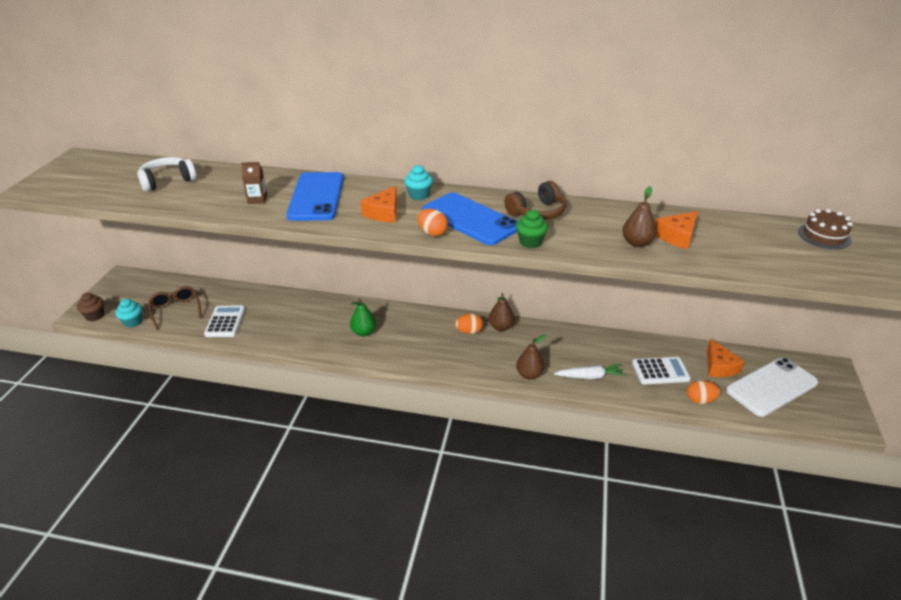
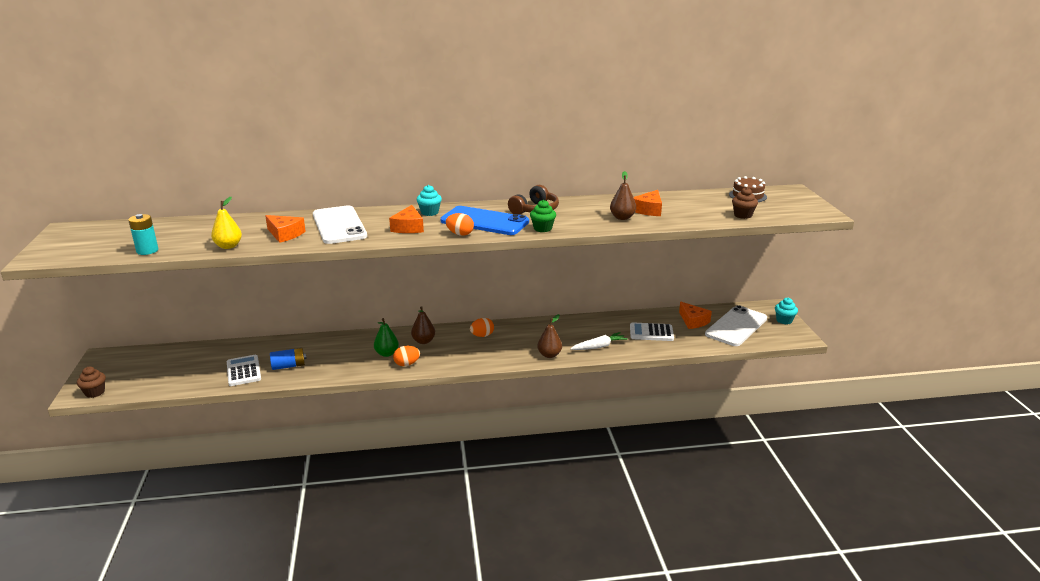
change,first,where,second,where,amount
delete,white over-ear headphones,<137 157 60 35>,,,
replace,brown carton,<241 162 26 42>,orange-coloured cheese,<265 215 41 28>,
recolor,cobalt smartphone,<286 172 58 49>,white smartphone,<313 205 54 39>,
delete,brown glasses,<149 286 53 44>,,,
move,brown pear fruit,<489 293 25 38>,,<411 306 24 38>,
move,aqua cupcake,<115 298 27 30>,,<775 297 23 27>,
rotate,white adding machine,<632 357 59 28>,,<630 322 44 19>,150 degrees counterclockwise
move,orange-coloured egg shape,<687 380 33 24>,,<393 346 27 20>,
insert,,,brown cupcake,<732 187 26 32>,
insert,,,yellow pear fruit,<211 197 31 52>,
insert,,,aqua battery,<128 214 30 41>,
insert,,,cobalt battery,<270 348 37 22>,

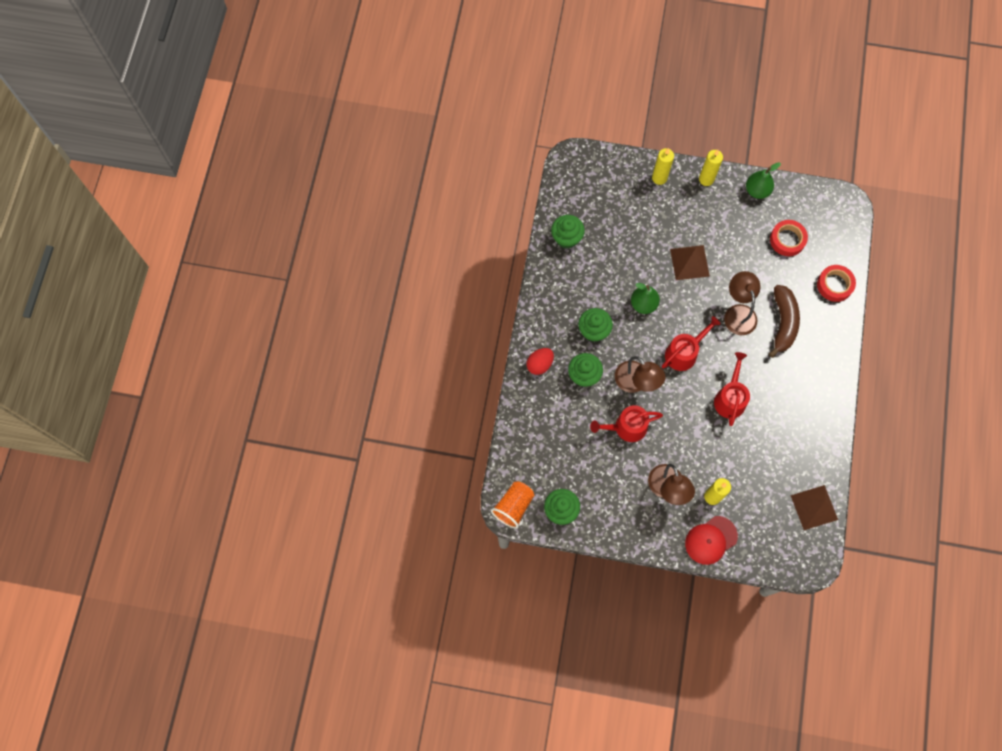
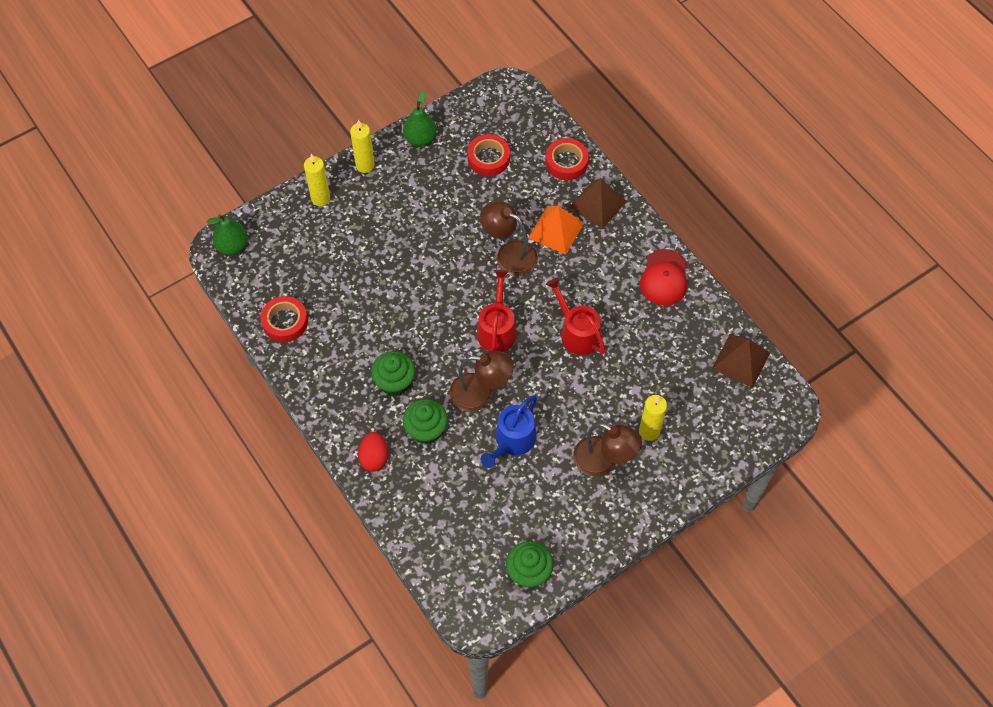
change,first,where,second,where,amount
replace,green cupcake,<551 215 34 34>,scarlet tape,<261 296 47 46>,
move,brown solid pyramid,<670 245 40 35>,,<569 179 58 50>,
move,green pear fruit,<631 283 29 31>,,<206 214 42 41>,
replace,brown banana fruit,<769 285 31 73>,orange-coloured solid pyramid,<528 206 56 49>,
recolor,scarlet sprinkling can,<590 405 73 37>,cobalt sprinkling can,<481 395 56 73>,
delete,orange-coloured tumbler,<491 481 43 48>,,,
move,scarlet peaked cap,<685 516 53 49>,,<640 249 47 57>,

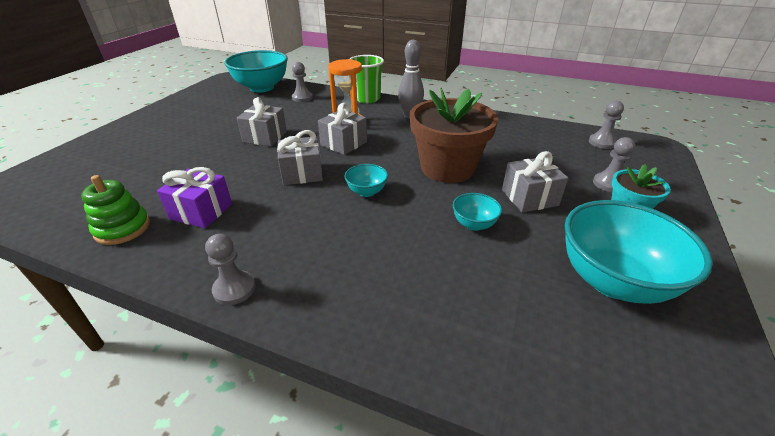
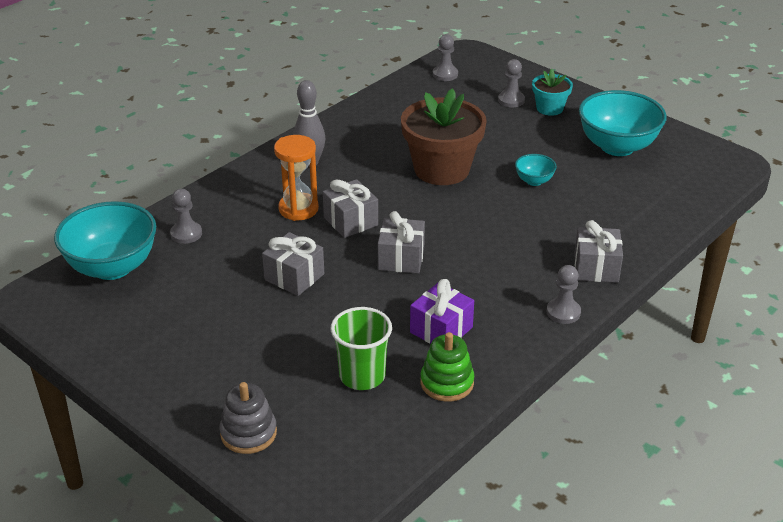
change,first,where,second,where,amount
move,green tumbler,<350 55 34 48>,,<331 307 61 83>,
move,grey gift,<502 151 66 61>,,<574 220 49 63>,
delete,aqua serving bowl,<344 164 44 33>,,,
insert,,,grey ring stacker,<220 382 57 72>,

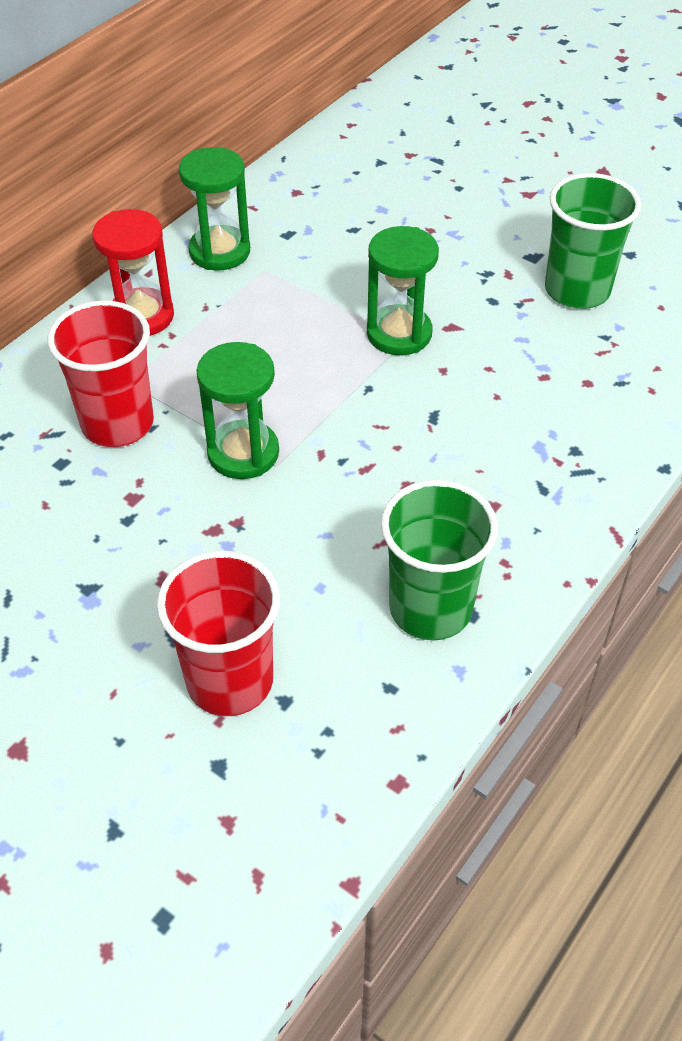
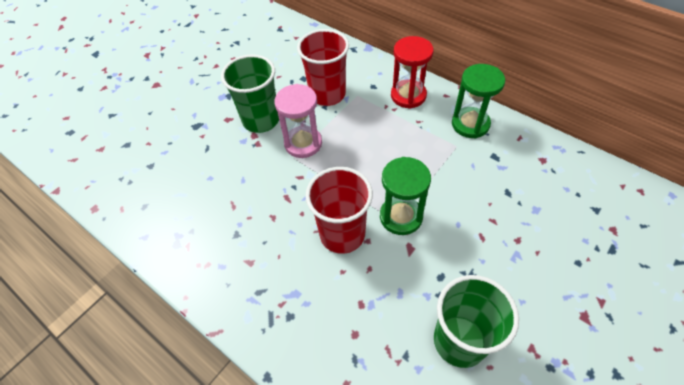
change,first,where,second,where,amount
recolor,green sand timer,<196 342 83 137>,rosy sand timer,<274 84 48 74>,
move,green tumbler,<381 480 117 160>,,<221 54 58 79>,
move,scarlet tumbler,<157 551 123 165>,,<305 167 68 87>,

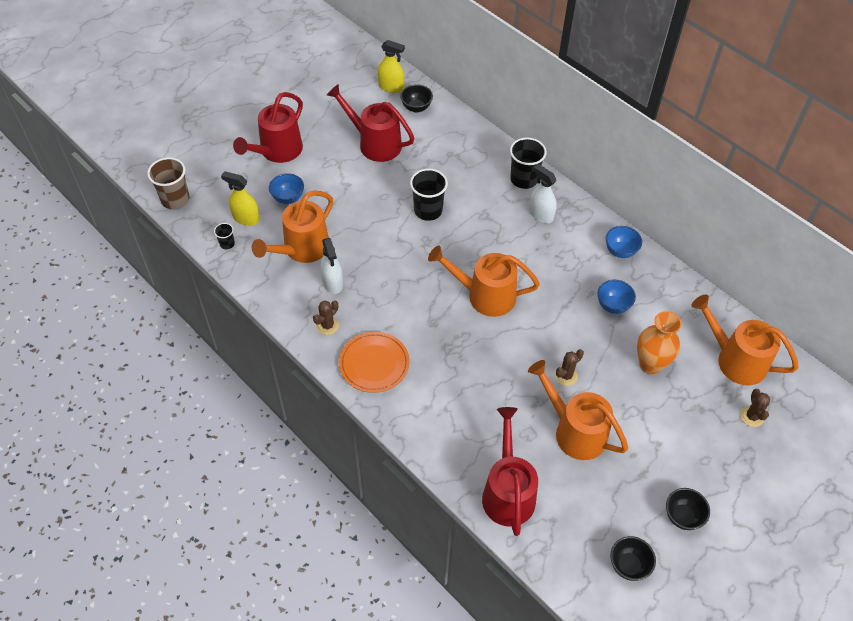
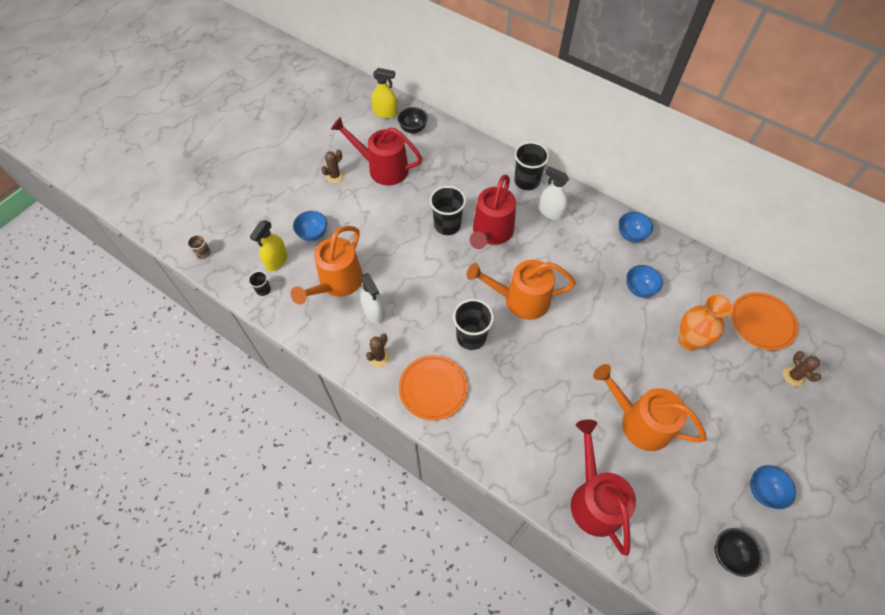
change,first,where,second,where,amount
move,scarlet sprinkling can,<233 92 70 71>,,<470 175 46 74>,
resize,brown tumbler,<147 157 43 52>,,<187 234 24 25>,x0.51
rotate,yellow sprayer,<221 171 39 55>,,<250 220 38 51>,75 degrees counterclockwise
replace,orange-coloured sprinkling can,<691 295 108 90>,orange-coloured flat dish,<731 292 67 58>,
move,brown prickly plant,<555 349 29 37>,,<321 149 23 34>,
recolor,ebony serving bowl,<666 488 44 42>,cobalt serving bowl,<750 465 46 44>,
insert,,,ebony tumbler,<453 299 41 51>,

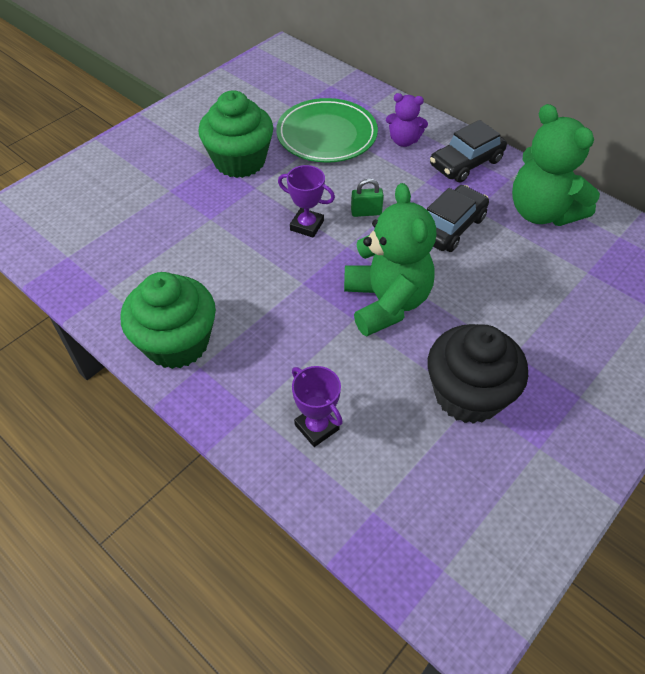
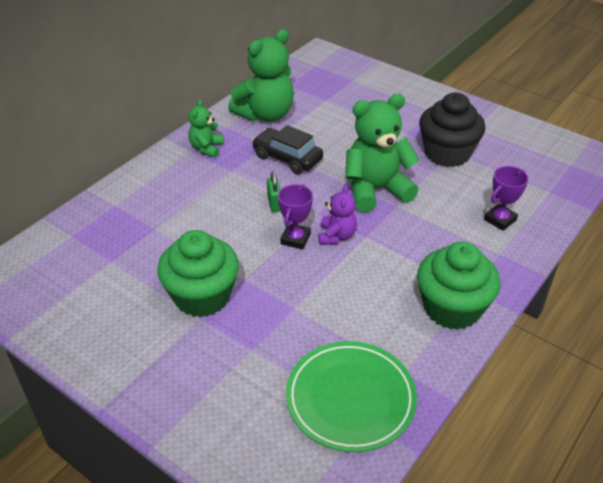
change,first,where,second,where,amount
move,purple teddy bear,<386 93 42 54>,,<319 184 38 61>,
move,green flat dish,<276 98 102 65>,,<286 341 131 111>,
replace,ebony automobile,<430 120 77 63>,green teddy bear,<188 99 35 59>,

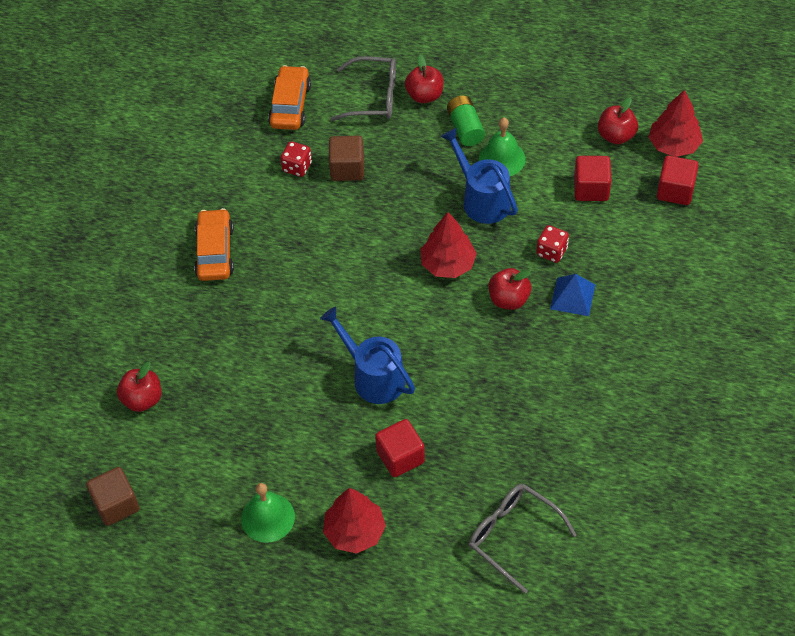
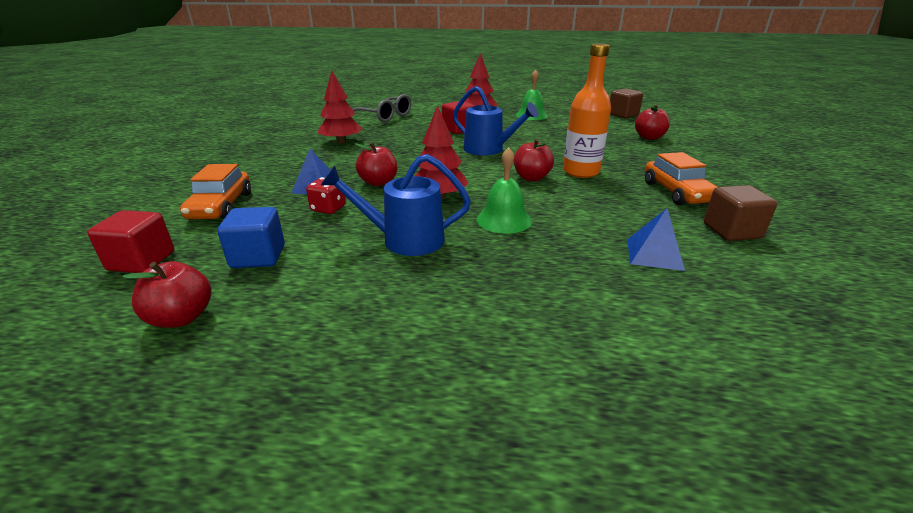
change,first,where,second,where,amount
move,scarlet apple fruit,<405 55 39 48>,,<514 139 40 42>,
delete,grey glasses,<330 56 66 65>,,,
move,orange-coloured automobile,<268 65 43 65>,,<180 164 71 56>,
move,scarlet toy tree,<649 90 54 67>,,<318 71 45 73>,
delete,green battery,<447 95 38 51>,,,
move,green school bell,<479 117 47 59>,,<476 147 56 87>,
rotate,cobalt sprinkling can,<441 128 77 96>,,<321 154 150 102>,135 degrees clockwise
move,brown block,<329 136 35 45>,,<704 185 73 56>,
replace,scarlet game die,<280 141 32 36>,cobalt solid pyramid,<627 208 58 63>,
recolor,scarlet block,<574 156 38 45>,cobalt block,<217 207 68 61>,
insert,,,orange-coloured drink bottle,<563 43 48 135>,

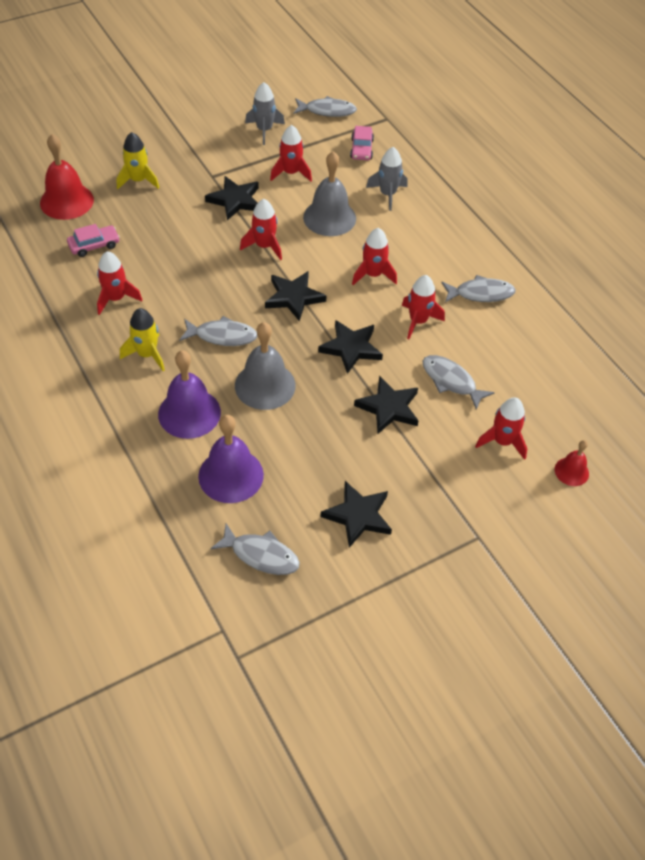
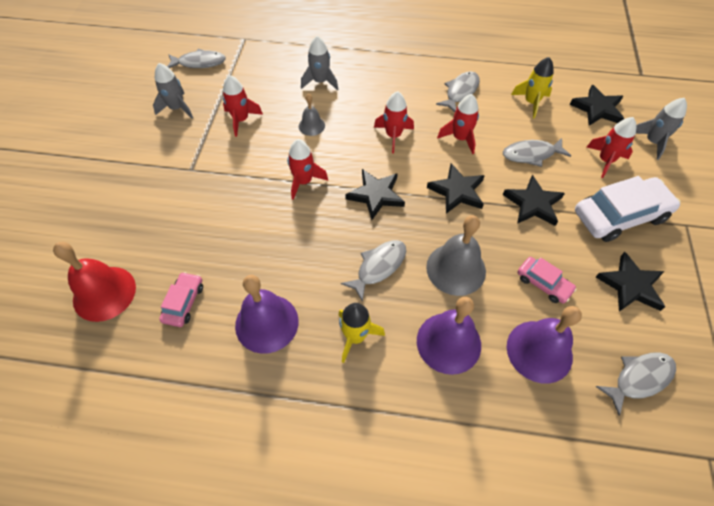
change,first,where,second,where,amount
rotate,grey toy fish,<294 96 63 21>,,<167 49 59 19>,45 degrees clockwise
move,rosy automobile,<350 126 24 34>,,<518 257 59 47>,
move,yellow toy rocket,<117 132 42 57>,,<511 57 43 62>,
resize,grey school bell,<303 151 53 85>,,<299 94 26 42>,x0.54
move,ebony star,<205 176 54 44>,,<570 85 54 41>,
replace,scarlet toy rocket,<97 251 45 64>,purple school bell,<235 275 64 79>,
replace,scarlet school bell,<554 440 35 46>,grey toy rocket,<636 98 51 62>,
insert,,,white automobile,<575 176 106 66>,

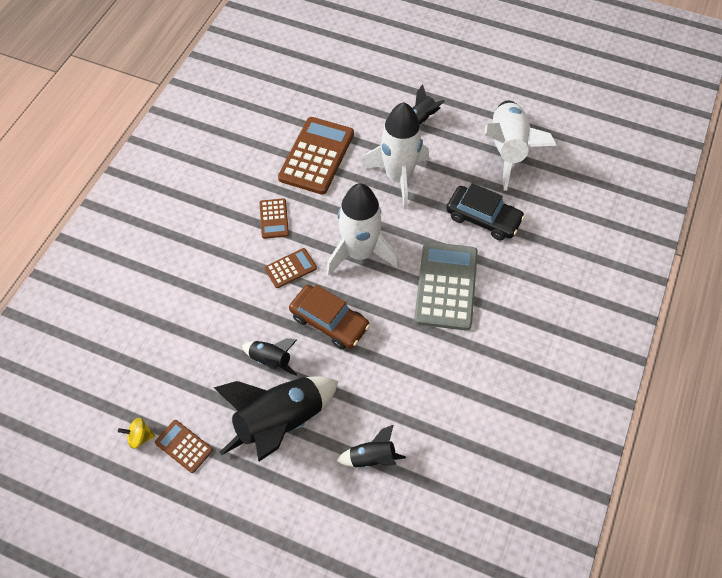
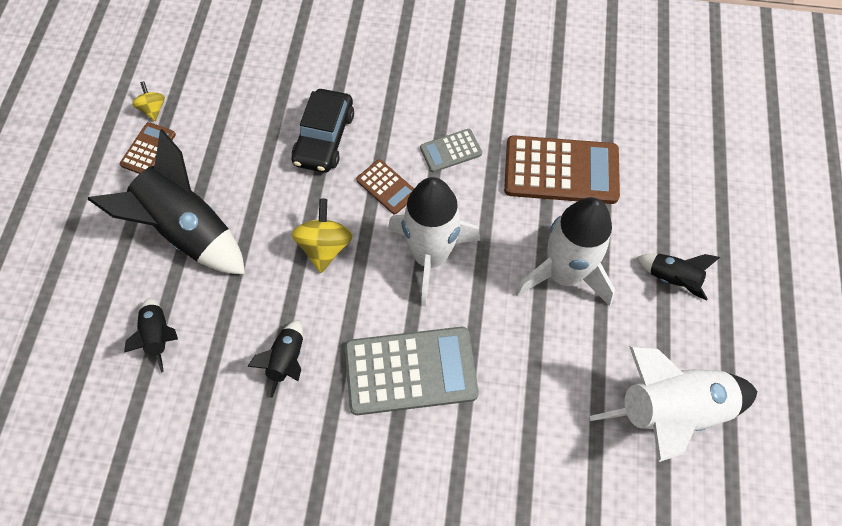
change,first,where,second,where,amount
move,ebony automobile,<446 183 79 57>,,<292 89 62 84>,
recolor,brown adding machine,<260 198 29 41>,grey adding machine,<420 129 62 43>,
replace,brown automobile,<289 285 81 64>,yellow toy top,<291 199 62 74>,
move,ebony toy rocket,<242 338 55 38>,,<247 320 56 78>,

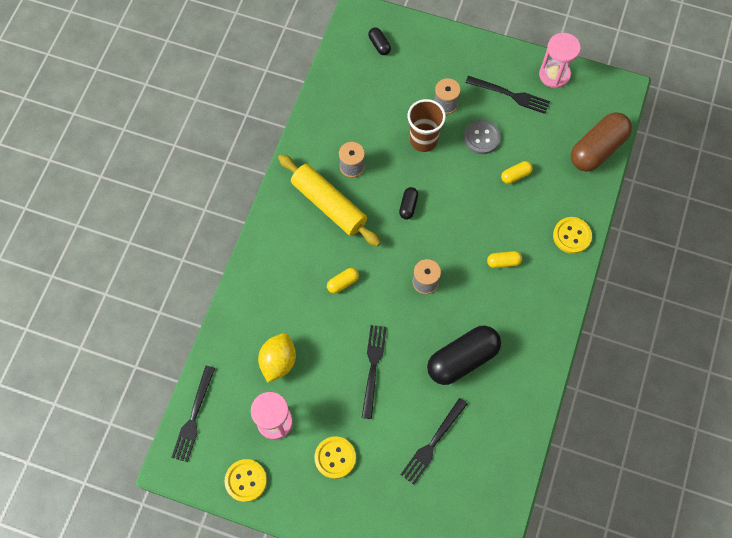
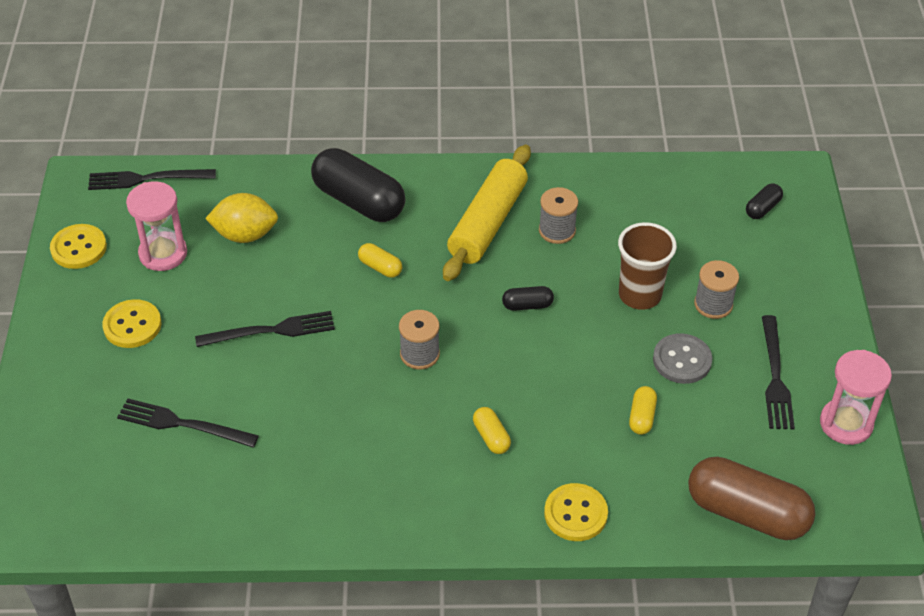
change,first,where,second,where,amount
rotate,yellow pill,<501 161 32 23>,,<629 386 28 49>,60 degrees clockwise
move,ebony pill,<427 326 74 59>,,<311 148 94 74>,

